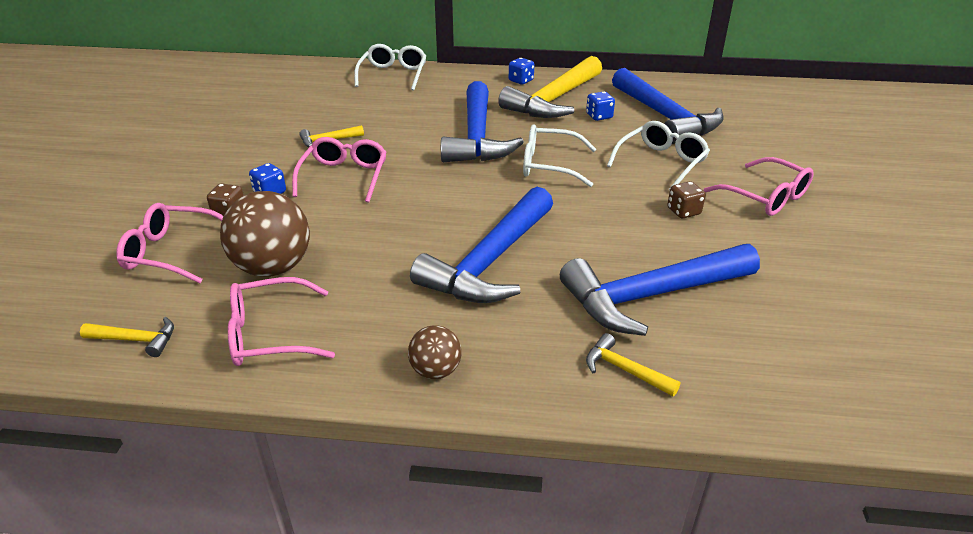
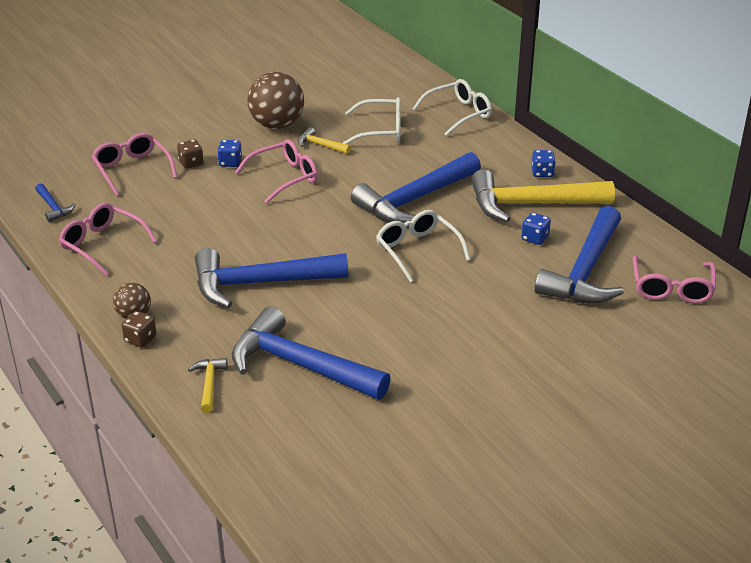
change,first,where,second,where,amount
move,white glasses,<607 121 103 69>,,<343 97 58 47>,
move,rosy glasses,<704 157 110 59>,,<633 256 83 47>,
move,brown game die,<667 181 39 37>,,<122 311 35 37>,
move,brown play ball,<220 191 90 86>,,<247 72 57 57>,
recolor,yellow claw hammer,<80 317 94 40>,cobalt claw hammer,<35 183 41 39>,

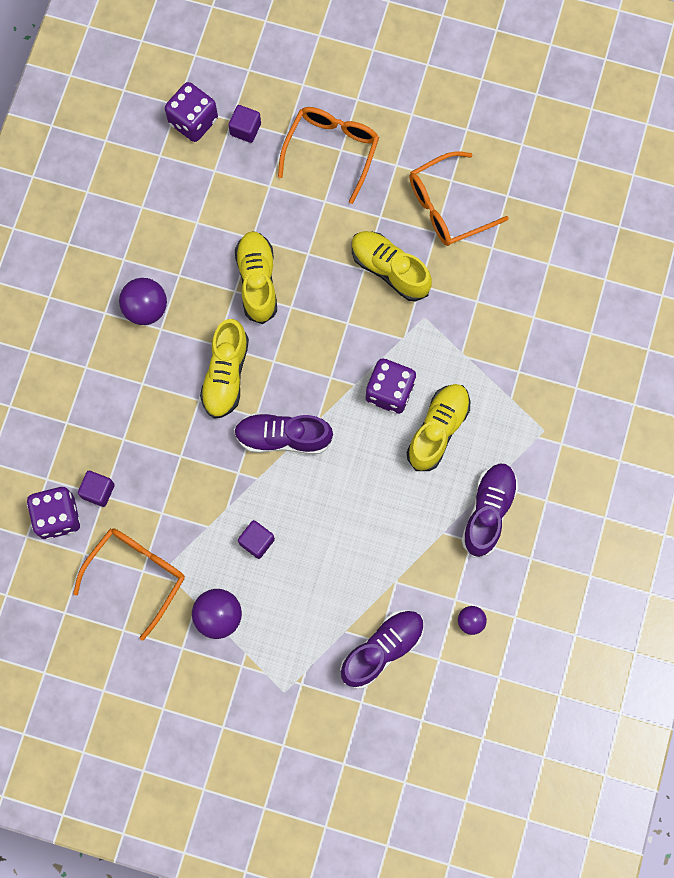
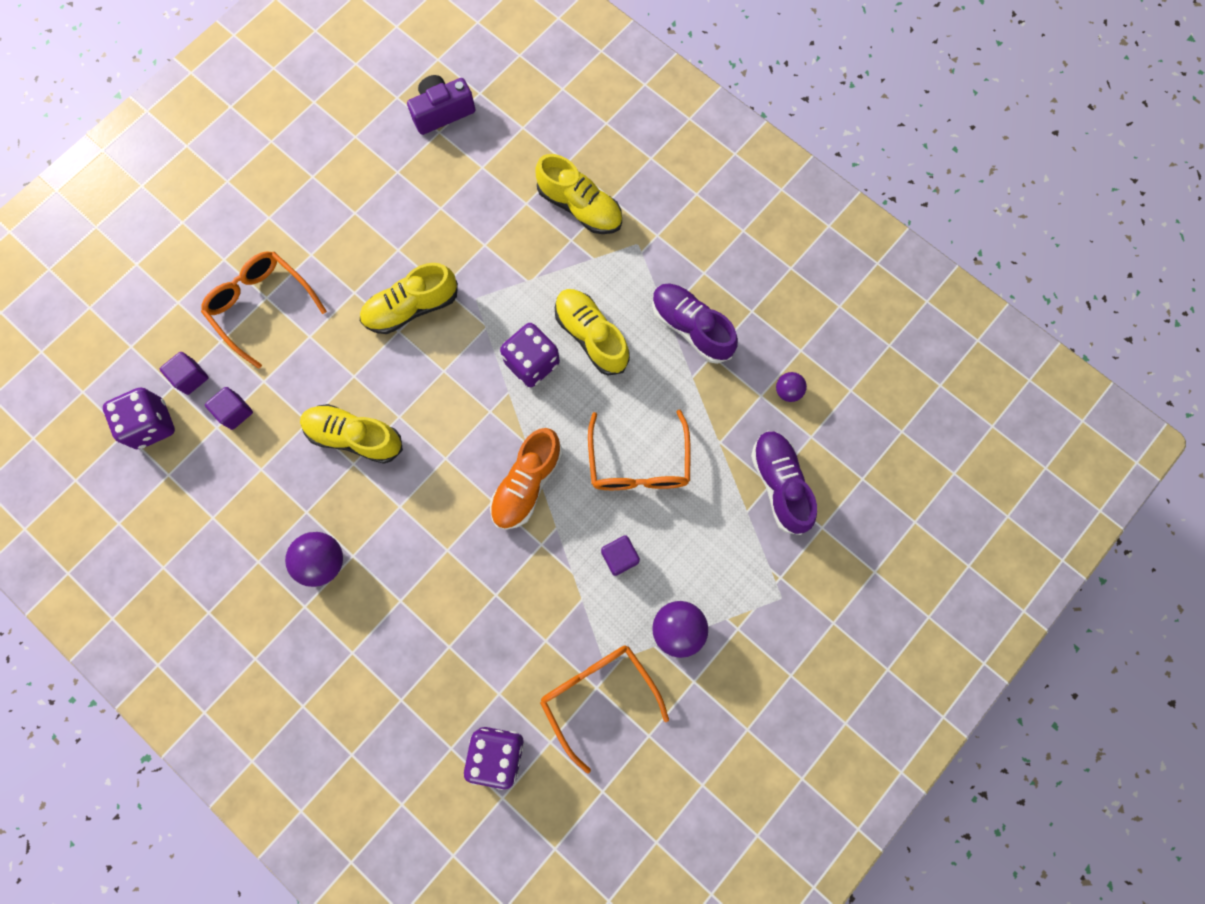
change,first,where,second,where,amount
move,orange-coloured glasses,<409 151 100 95>,,<588 410 103 80>,
move,yellow shoe,<200 319 49 100>,,<535 154 87 80>,
recolor,purple shoe,<234 413 99 41>,orange-coloured shoe,<490 428 73 102>,
move,purple block,<78 471 37 36>,,<205 387 48 43>,
insert,,,purple camera,<407 75 68 60>,

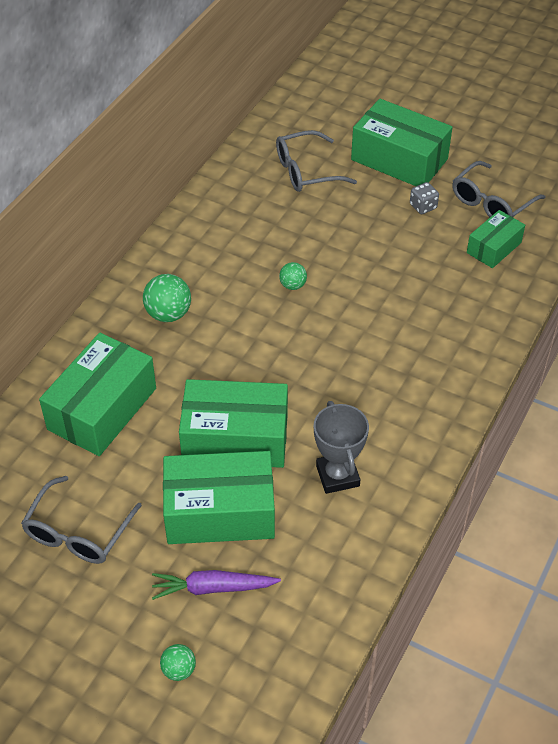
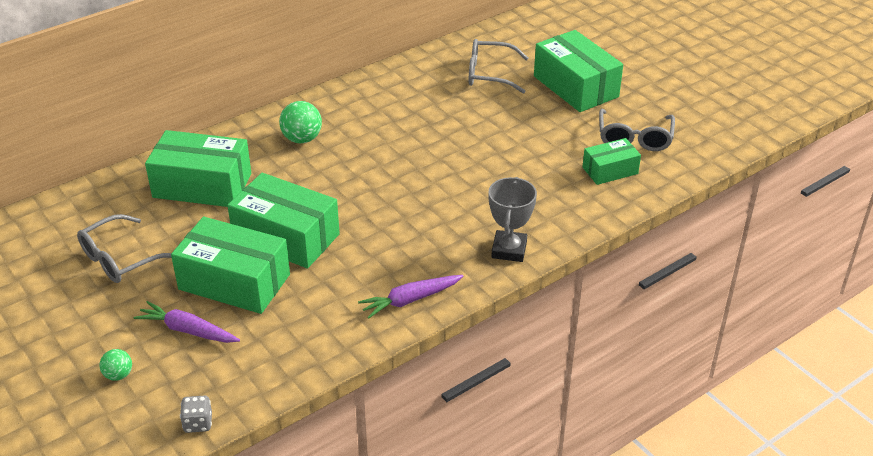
change,first,where,second,where,amount
rotate,grey glasses,<452 161 93 56>,,<599 109 76 42>,60 degrees counterclockwise
move,grey game die,<410 182 29 32>,,<180 396 32 37>,
delete,green play ball,<279 262 28 28>,,,
rotate,green parcel,<39 333 117 123>,,<145 130 106 77>,45 degrees clockwise
move,grey award cup,<314 401 55 93>,,<489 177 48 85>,
insert,,,purple toy carrot,<358 275 105 44>,

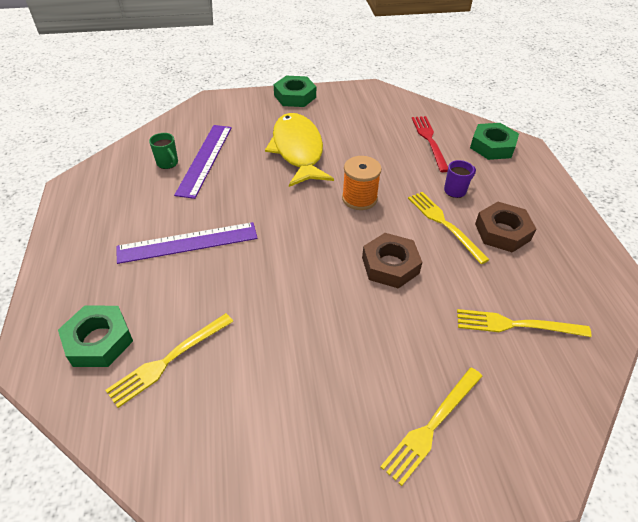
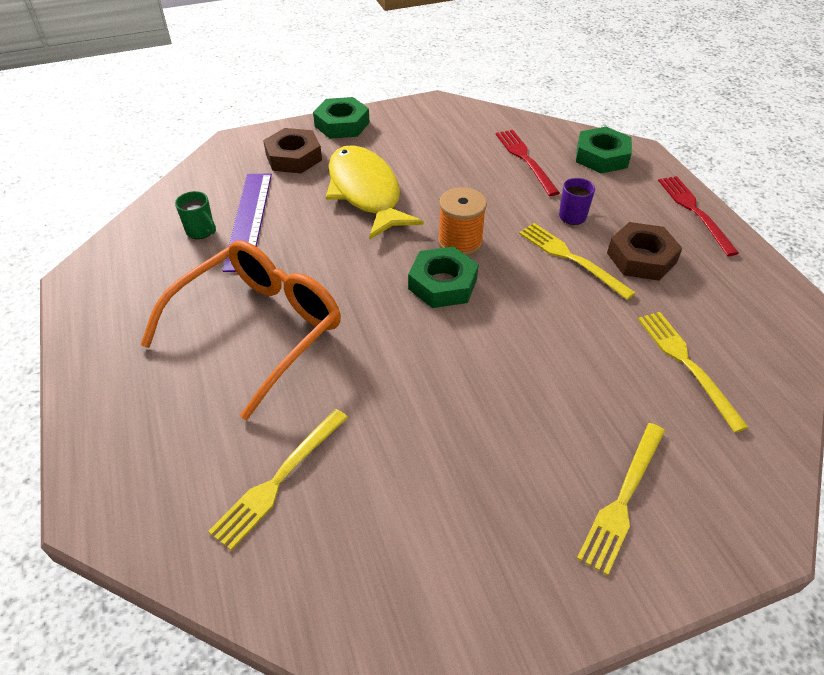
change,first,where,second,where,amount
replace,purple measuring stick,<117 222 141 42>,orange-coloured glasses,<141 240 200 180>,
move,brown nut,<362 233 60 56>,,<263 128 59 45>,
move,green nut,<58 306 75 61>,,<408 246 71 62>,
rotate,yellow table fork,<457 309 135 28>,,<638 312 111 121>,75 degrees clockwise
insert,,,scarlet table fork,<658 176 81 80>,

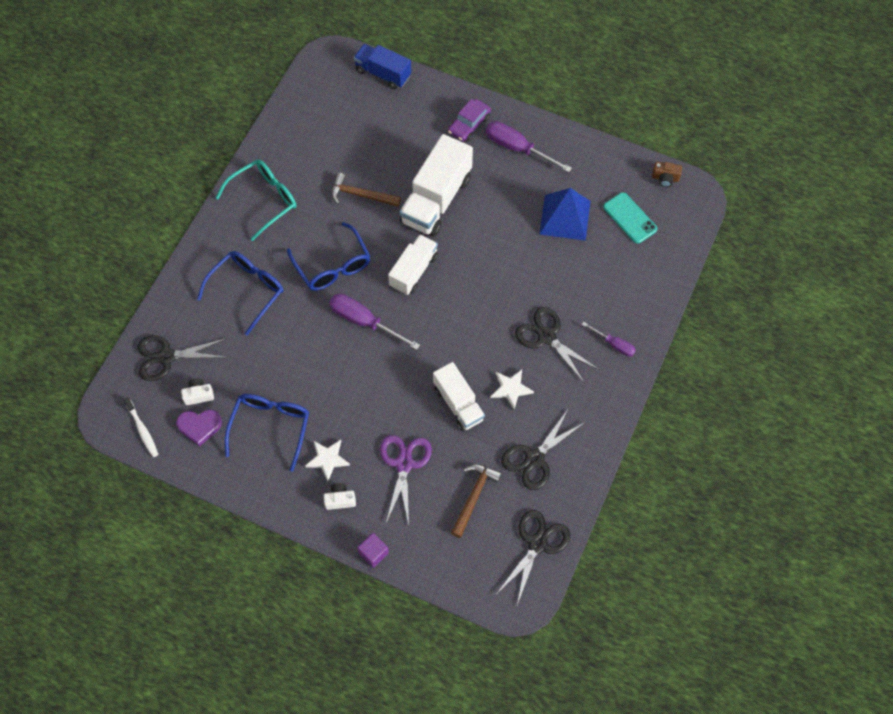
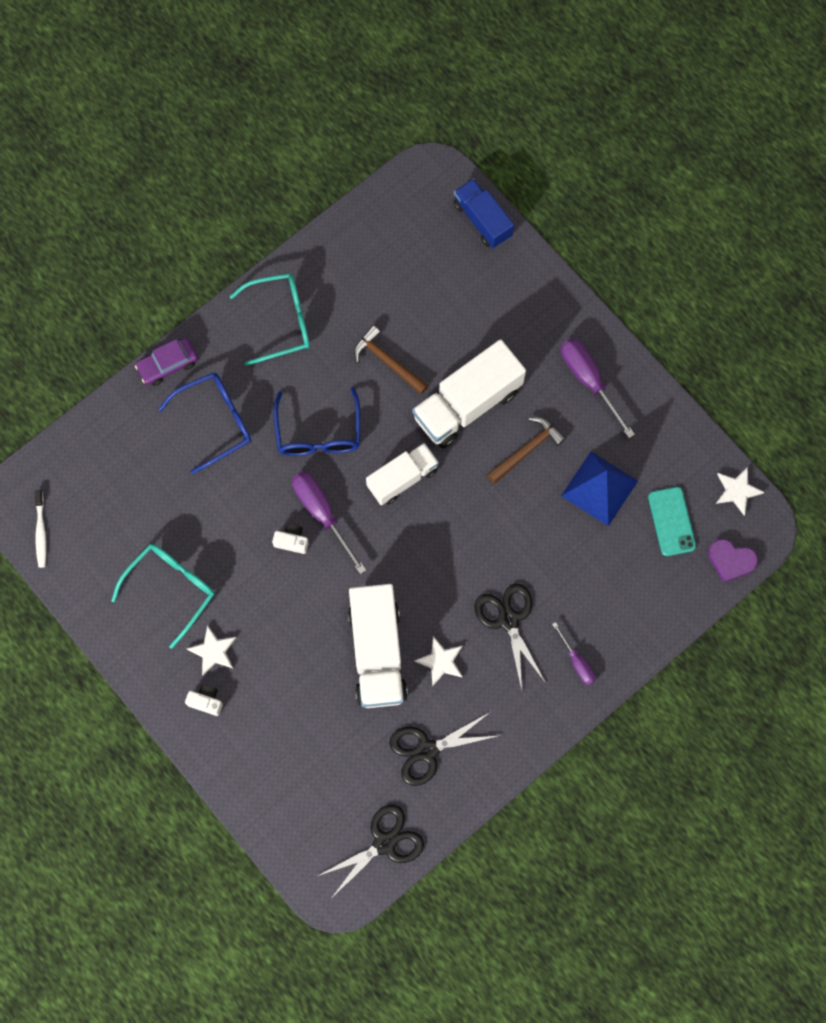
change,first,where,second,where,amount
move,purple automobile,<448 99 43 43>,,<135 338 63 48>,
replace,brown camera,<652 162 30 25>,white star,<716 467 48 48>,
delete,ebony pair of scissors,<138 335 91 46>,,,
resize,white truck,<433 362 52 69>,,<348 584 60 124>,x1.58
move,white camera,<181 378 33 27>,,<272 524 37 30>,
recolor,cobalt glasses,<225 394 84 78>,aqua glasses,<111 544 104 105>,
move,purple love heart,<176 410 46 37>,,<708 539 50 44>,
delete,purple pair of scissors,<380 435 52 90>,,,
move,brown claw hammer,<451 464 51 74>,,<487 417 79 67>,
delete,purple block,<357 533 32 35>,,,

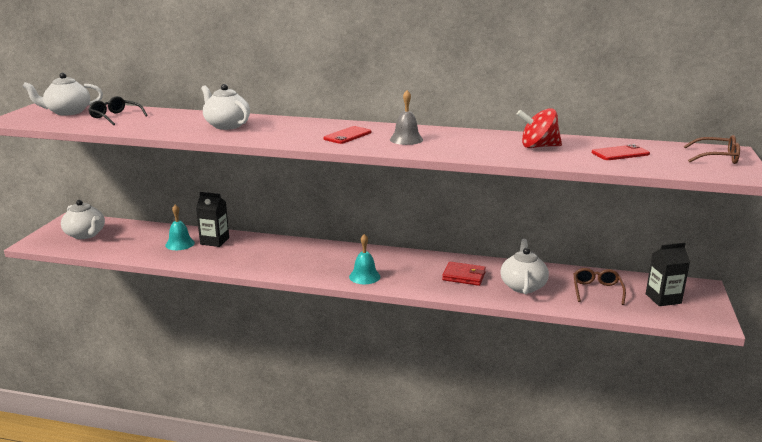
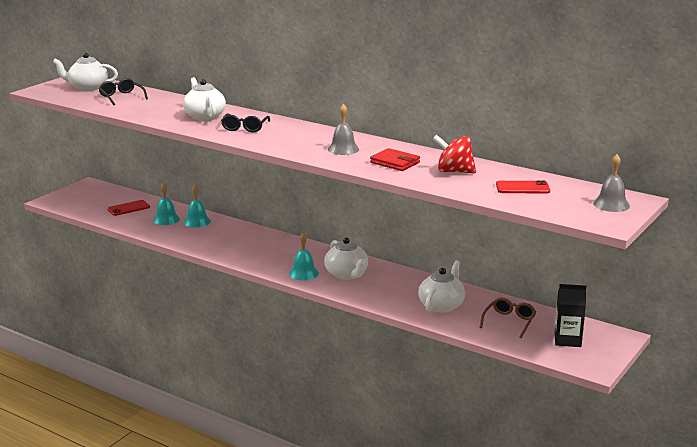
change,first,where,second,where,amount
move,scarlet smartphone,<323 126 49 18>,,<107 200 43 16>,
replace,brown glasses,<684 135 56 29>,grey school bell,<593 154 37 58>,
replace,ebony carton,<196 192 33 55>,aqua school bell,<184 185 27 42>,
move,white china teapot,<61 200 44 39>,,<324 237 44 43>,
move,scarlet card wallet,<442 262 44 24>,,<370 148 50 23>,
insert,,,ebony glasses,<221 114 49 18>,

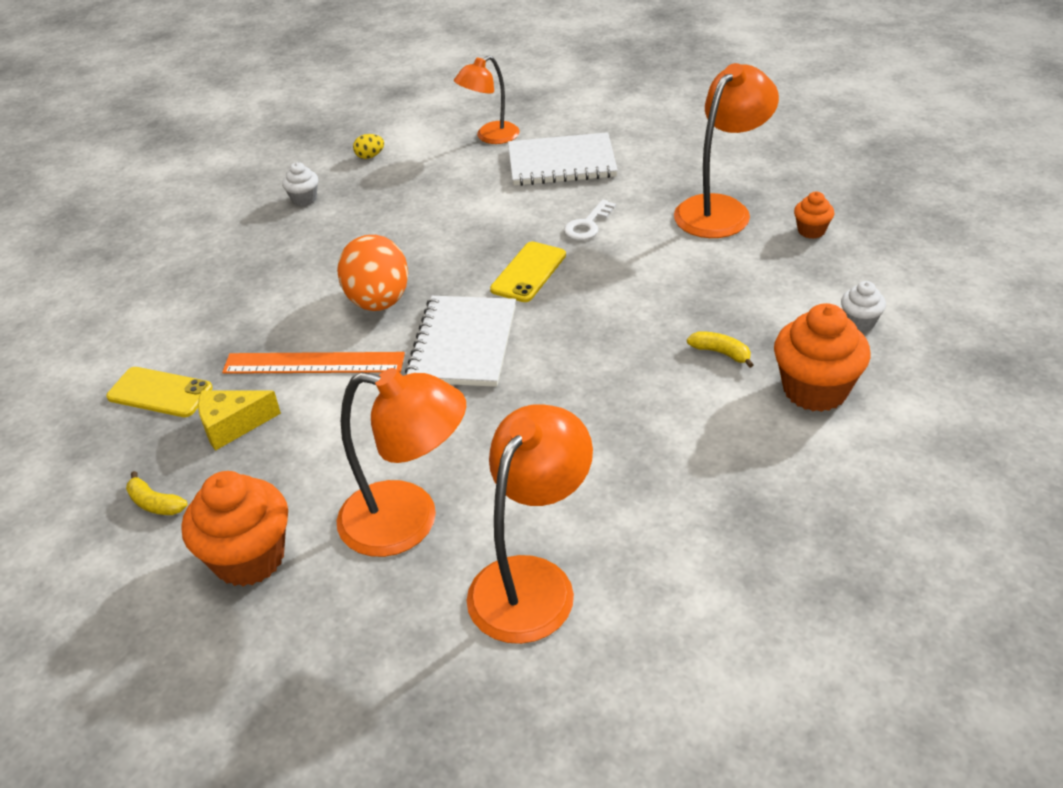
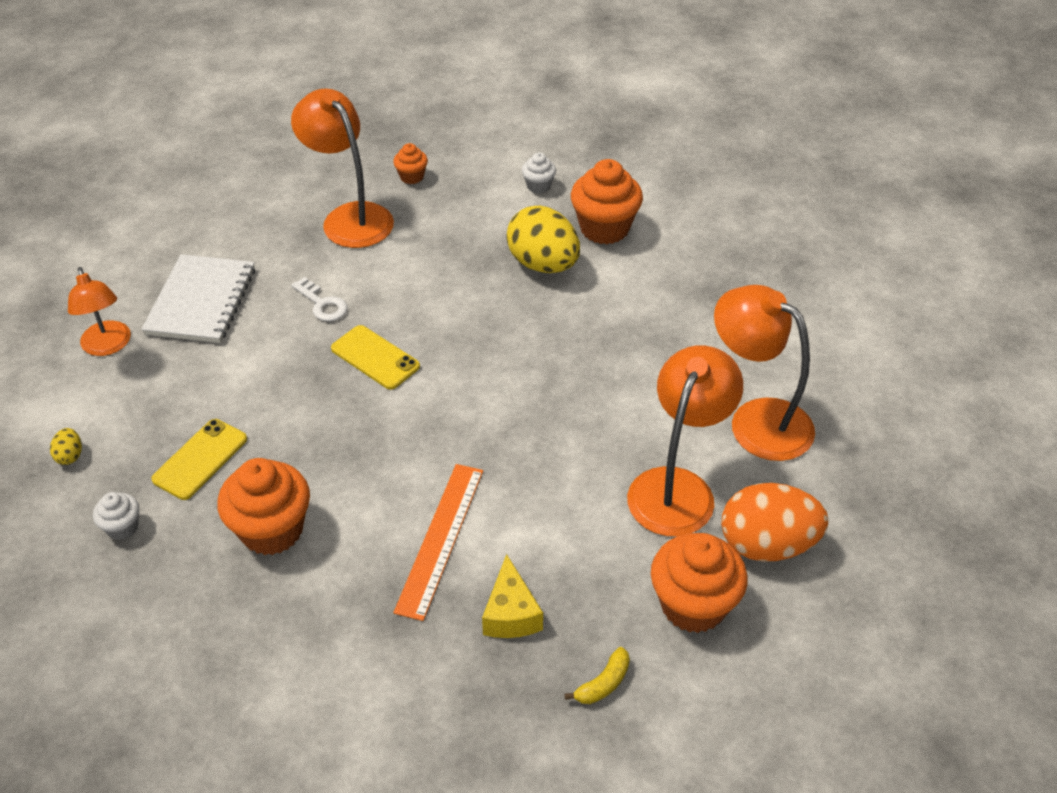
change,first,where,second,where,amount
move,orange-coloured egg shape,<337 235 71 76>,,<721 483 107 79>,
delete,white notepad,<405 296 111 91>,,,
replace,yellow banana fruit,<687 331 67 37>,yellow egg shape,<506 206 74 67>,
move,yellow smartphone,<106 367 107 50>,,<151 419 96 81>,
insert,,,orange-coloured cupcake,<217 458 93 97>,

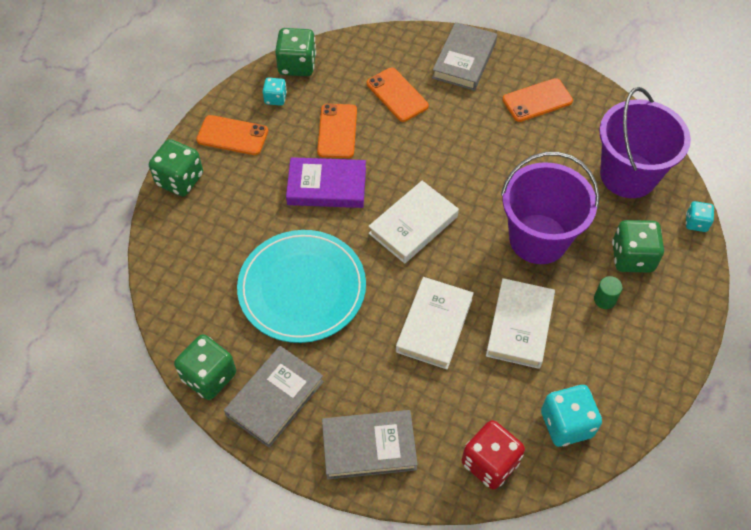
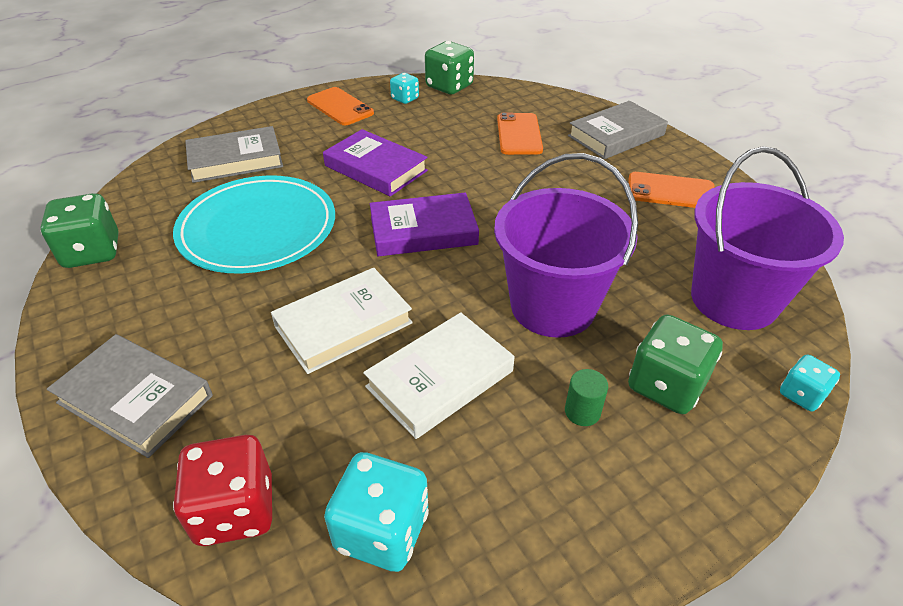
change,first,where,second,where,amount
delete,orange-coloured smartphone,<317 104 40 54>,,,
delete,green game die,<149 139 54 57>,,,
recolor,white hardcover,<368 181 91 83>,purple hardcover,<370 193 109 63>,
move,grey hardcover,<224 346 100 102>,,<185 126 98 57>,

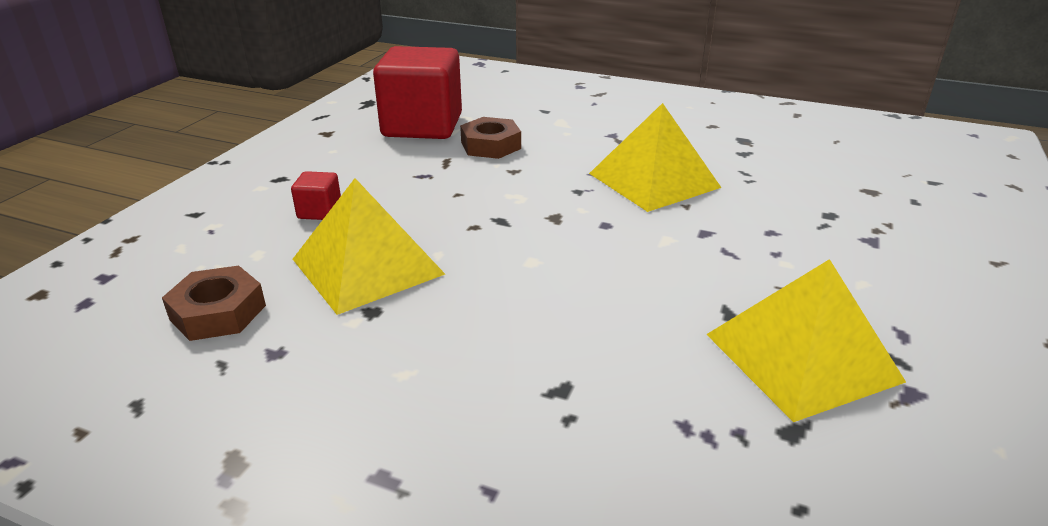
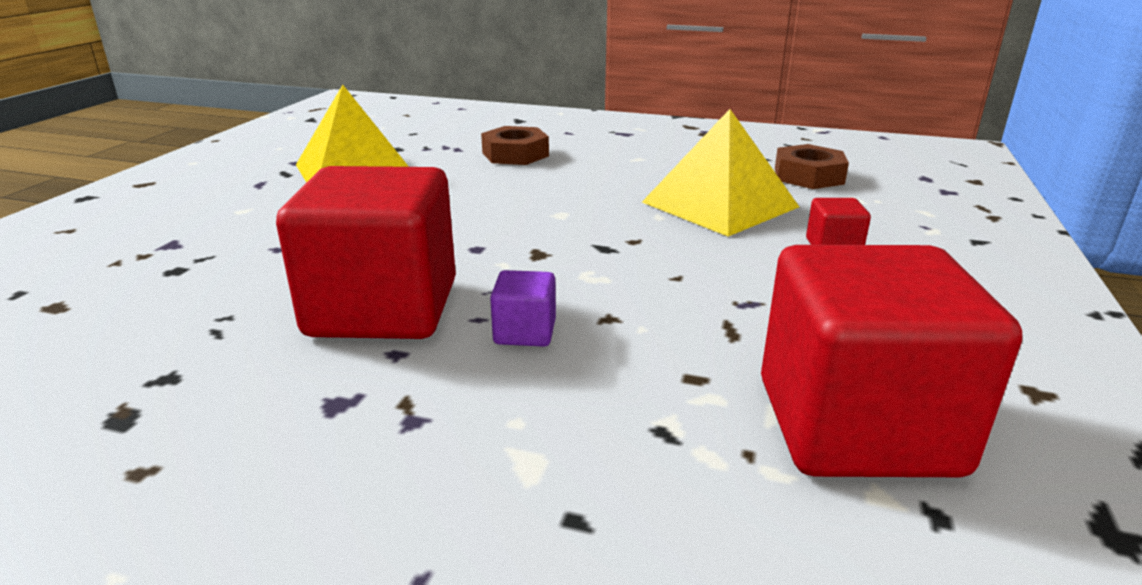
change,first,where,second,where,amount
replace,yellow solid pyramid,<589 103 132 109>,scarlet block,<276 166 180 173>,
move,brown nut,<460 117 61 42>,,<481 126 68 39>,
insert,,,purple block,<490 270 66 77>,

